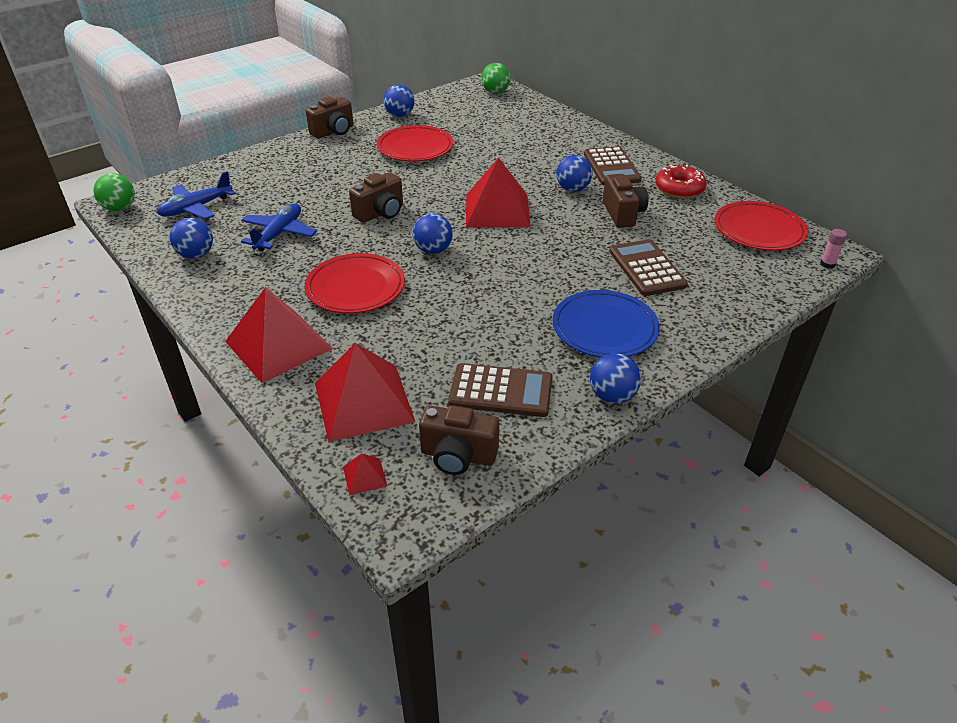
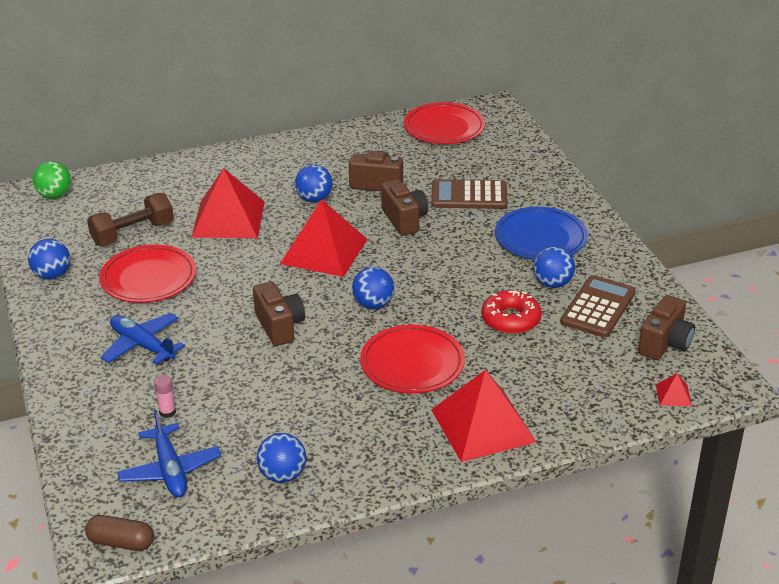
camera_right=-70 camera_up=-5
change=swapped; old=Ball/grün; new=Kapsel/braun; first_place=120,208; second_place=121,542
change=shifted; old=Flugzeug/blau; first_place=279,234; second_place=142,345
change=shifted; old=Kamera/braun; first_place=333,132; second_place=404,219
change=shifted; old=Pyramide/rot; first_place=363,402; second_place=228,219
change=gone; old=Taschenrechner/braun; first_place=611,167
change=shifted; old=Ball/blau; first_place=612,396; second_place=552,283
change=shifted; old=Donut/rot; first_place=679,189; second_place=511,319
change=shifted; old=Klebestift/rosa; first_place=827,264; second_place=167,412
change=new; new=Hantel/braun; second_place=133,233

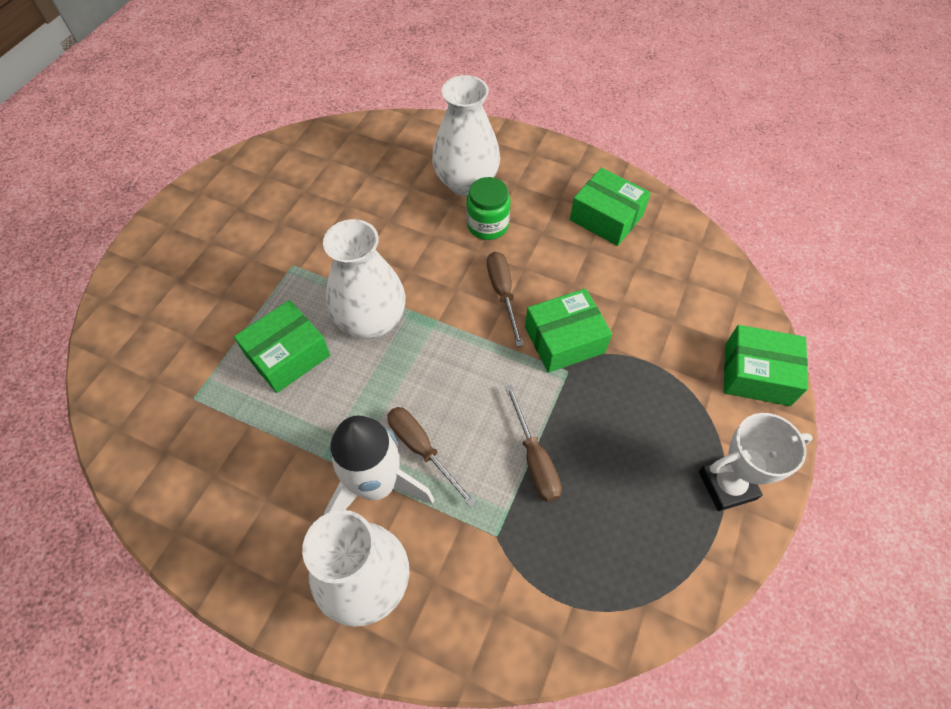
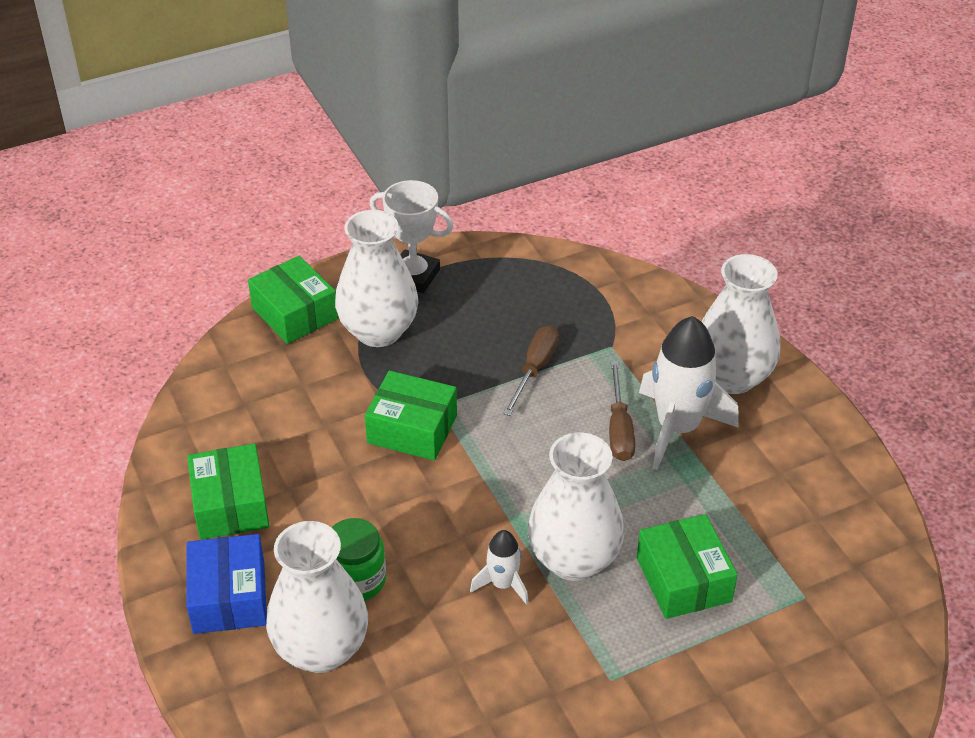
camera_right=-140 camera_up=-15
change=rotated; old=Schachtel/grün; first_place=288,355; second_place=683,579; degrees=75
change=gone; old=Schraubenzieher/braun; first_place=503,293
change=new; new=Schachtel/blau; second_place=229,597
change=new; new=Vase/weiß; second_place=378,331
change=new; new=Rakete/weiß; second_place=503,584

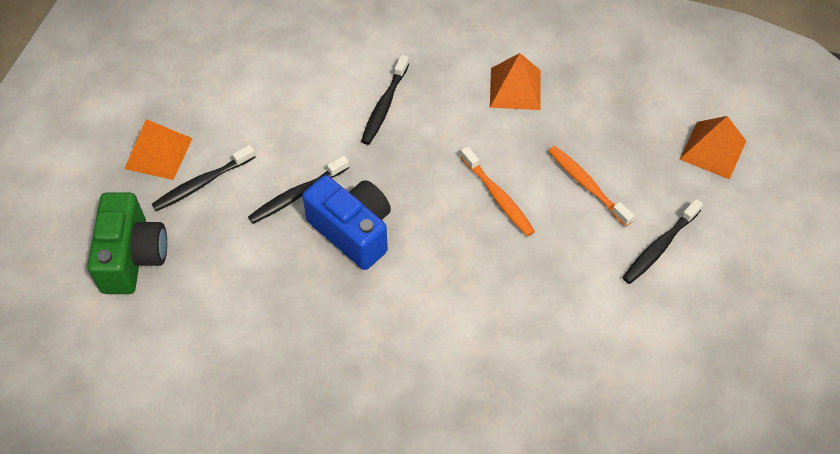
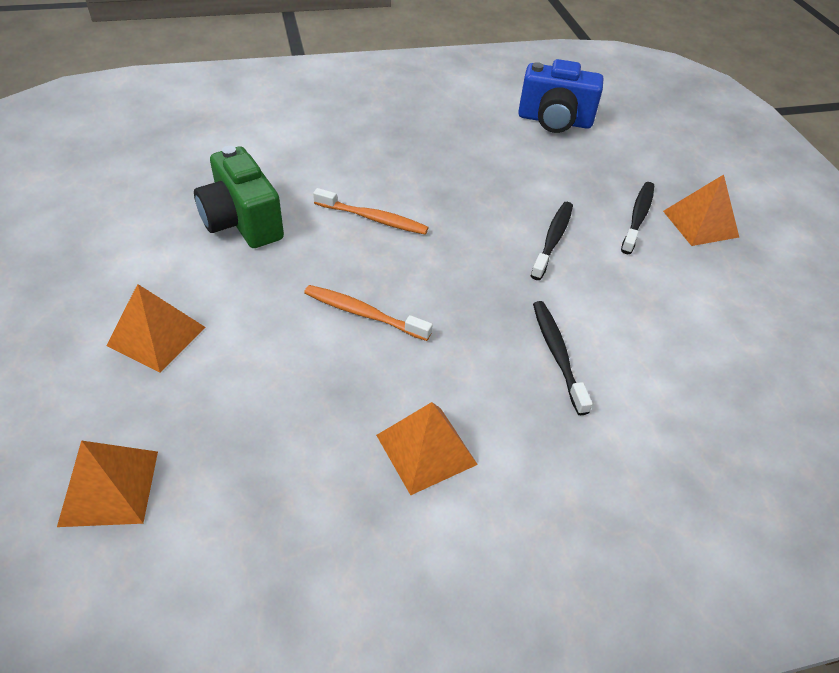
camera_right=145 camera_up=-10
change=shifted; old=Kamera/grün; first_place=133,257; second_place=242,222
change=shifted; old=Kamera/blau; first_place=353,231; second_place=554,121
change=shifted; old=Zahnbürste/orange; first_place=586,185; second_place=373,218
change=swapped; old=Zahnbürste/schwarz; new=Pyramide/orange; first_place=659,247; second_place=156,336

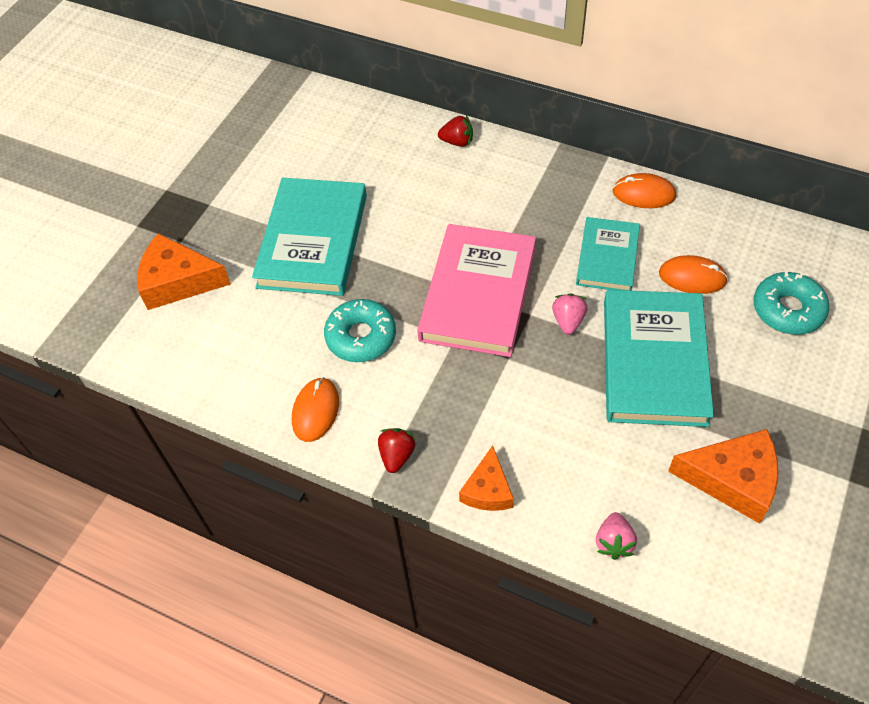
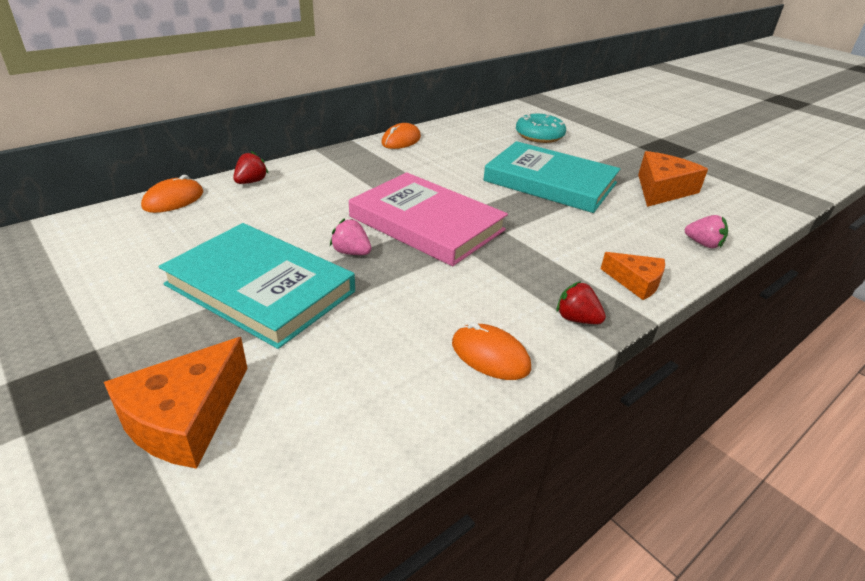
camera_right=-70 camera_up=-20
change=gone; old=Donut/türkis; first_place=361,337
change=shifted; old=Erdbeere/rosa; first_place=568,321; second_place=351,252
change=gone; old=Buch/türkis; first_place=607,257
change=shifted; old=Computermaus/orange; first_place=692,277; second_place=173,200

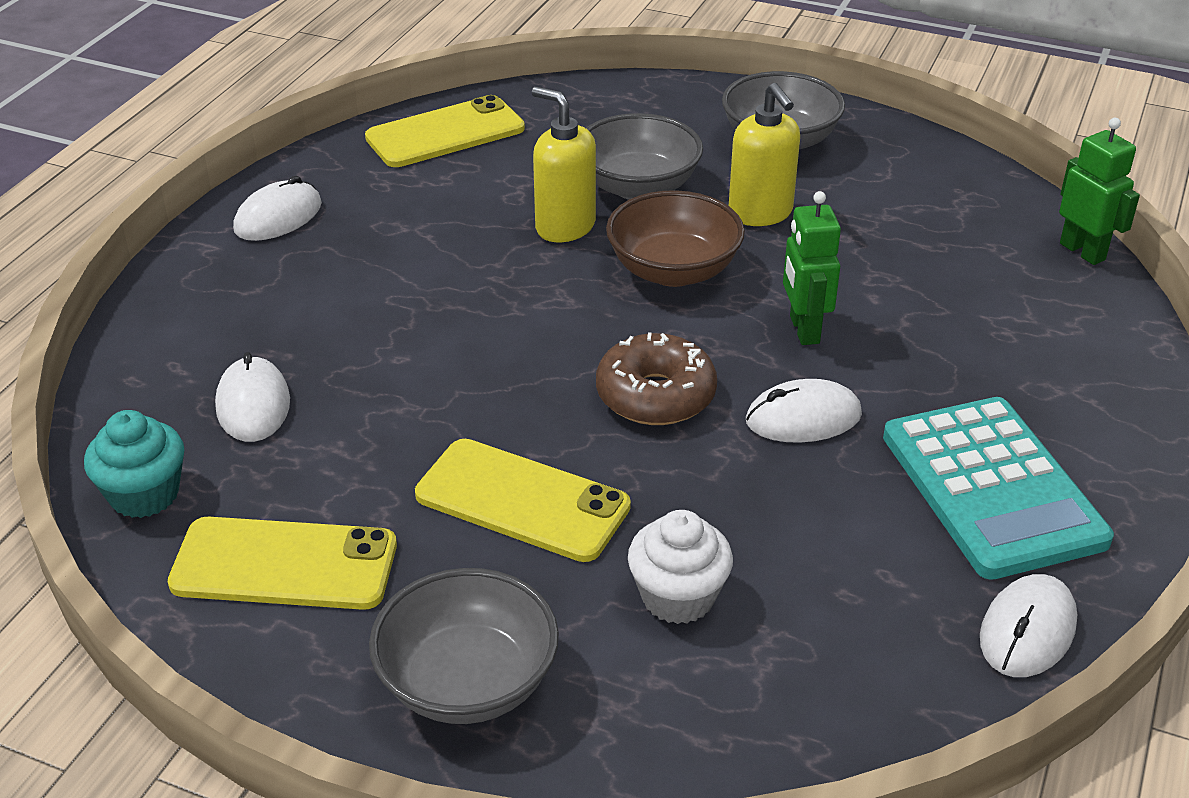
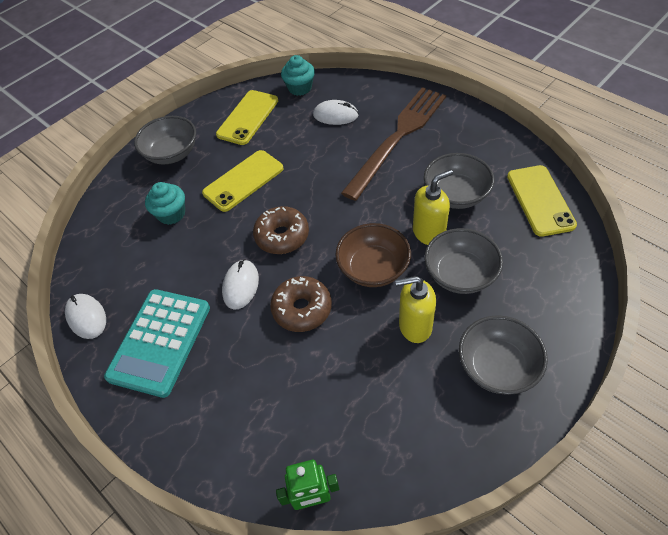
camera_right=115 camera_up=15
change=gone; old=Computermaus/weiß; first_place=278,217
change=repainted; old=Muffin/weiß; new=Muffin/türkis; first_place=678,597; second_place=171,214
change=swapped; old=Roboter/grün; new=Donut/braun; first_place=803,330; second_place=302,309
change=rotated; old=Taschenrechner/türkis; first_place=992,488; second_place=160,342; degrees=-75
change=new; new=Gabel/braun; second_place=398,138
change=new; new=Schüssel/grau; second_place=456,195

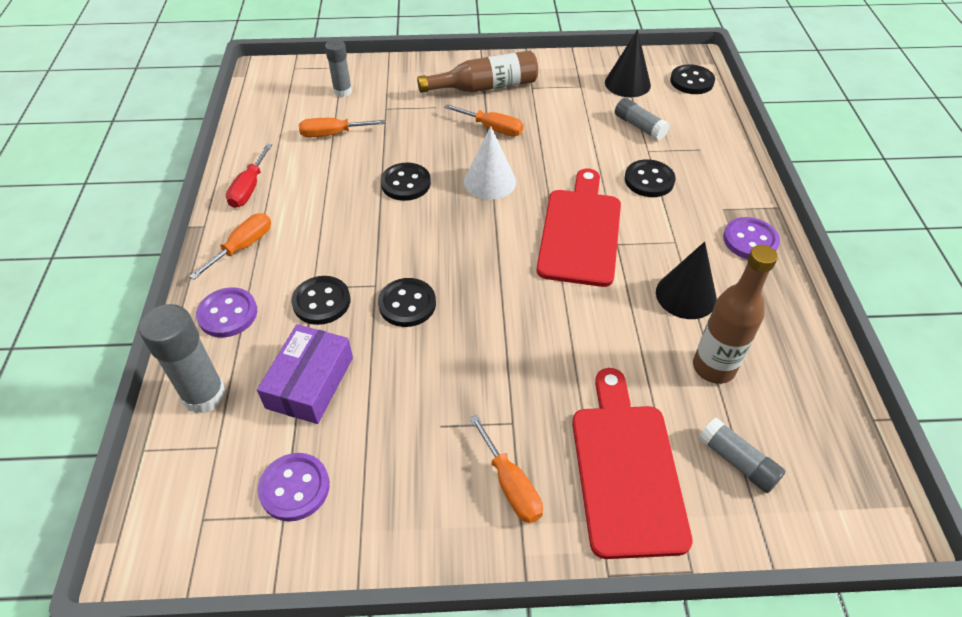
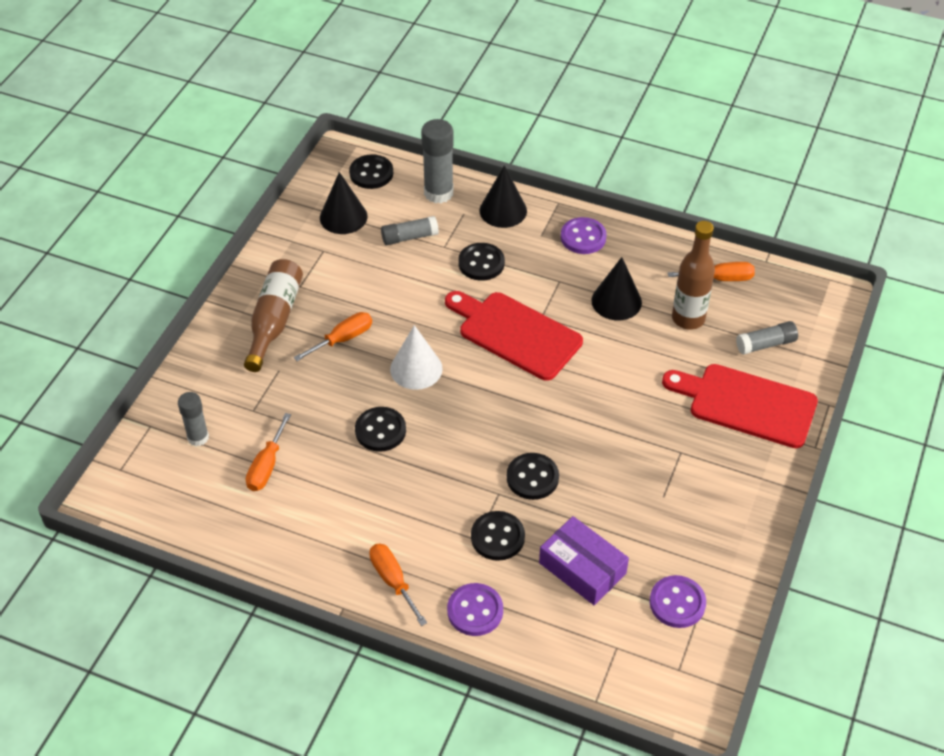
camera_right=-65 camera_up=0
change=shifted; old=Klebestift/grau; first_place=204,395; second_place=438,193
change=gone; old=Schraubenzieher/rot; first_place=249,188
change=shifted; old=Schraubenzieher/orange; first_place=510,485; second_place=721,279
change=new; new=Kegel/schwarz; second_place=503,210

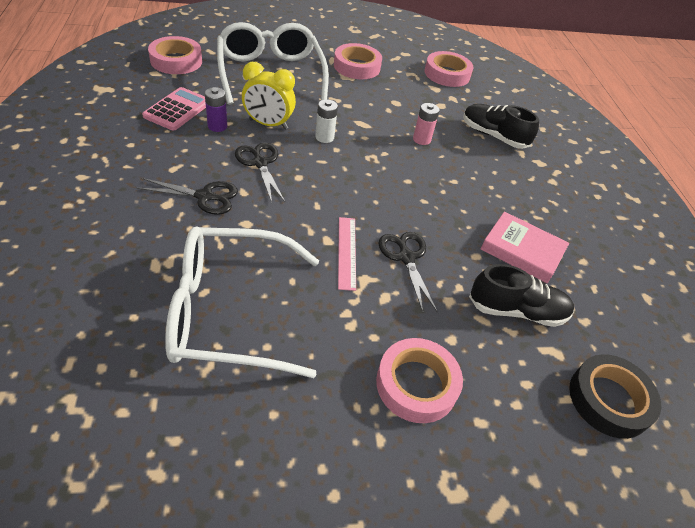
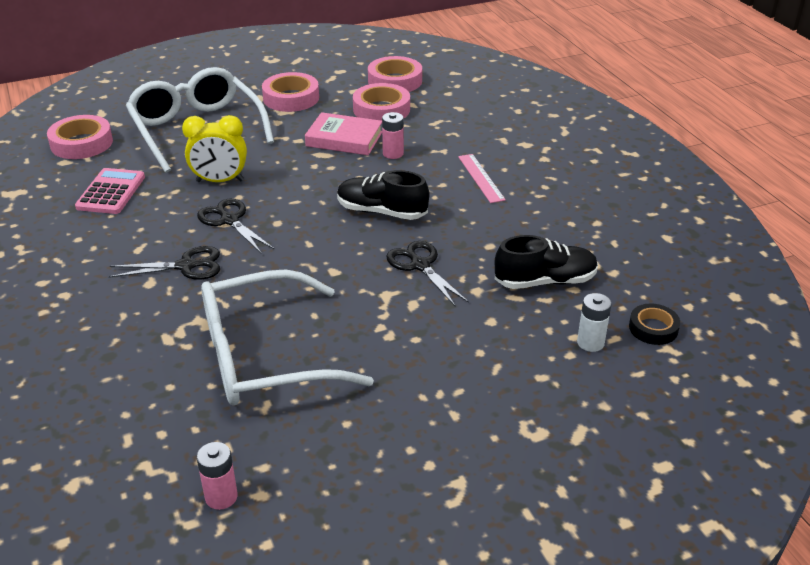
camera_right=-10 camera_up=-10
change=gone; old=Batterie/lila; first_place=217,126
change=shifted; old=Batterie/weiß; first_place=324,137; second_place=590,343
change=shifted; old=Lineal/rosa; first_place=347,252; second_place=481,178
change=shifted; old=Klebeband/rosa; first_place=416,384; second_place=381,109
change=shifted; old=Schuh/schwarz; first_place=493,136; second_place=381,212
change=shifted; old=Buch/rosa; first_place=522,251; second_place=344,139
change=scaled; old=Klebeband/schwarz; first_place=609,400; second_place=653,328; factor=0.61
change=new; new=Batterie/rosa; second_place=221,497

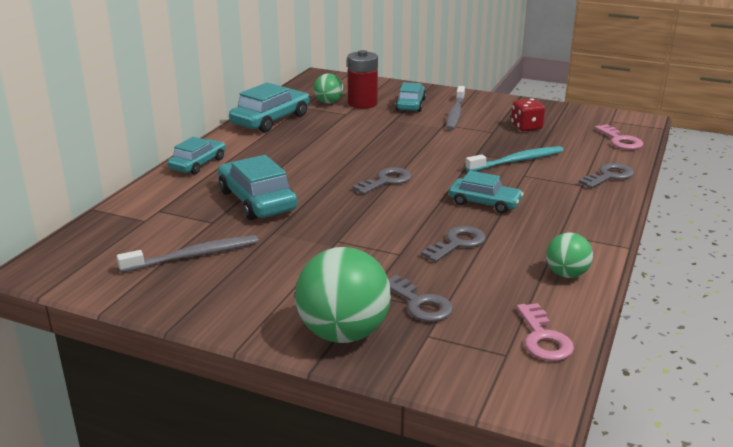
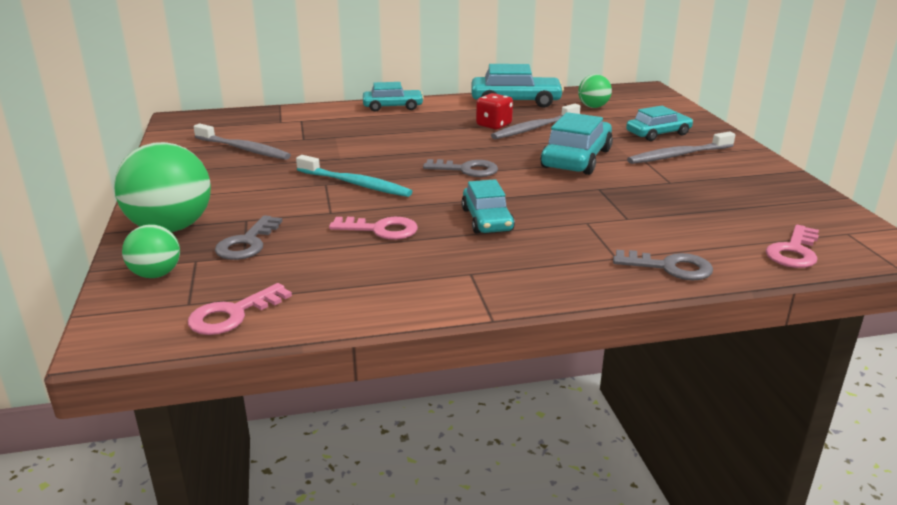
camera_right=55 camera_up=0
change=shifted; old=Auto/türkis; first_place=257,200; second_place=576,159
change=gone; old=Batterie/rot; first_place=362,103
change=repainted; old=Schlüssel/grau; new=Schlüssel/rosa; first_place=457,243; second_place=381,229
change=shifted; old=Zahnbürste/türkis; first_place=517,161; second_place=355,184
change=shifted; old=Spielwürfel/rot; first_place=526,127; second_place=494,125
change=shifted; old=Ball/grün; first_place=566,274; second_place=156,274
change=new; new=Zahnbürste/grau; second_place=534,128

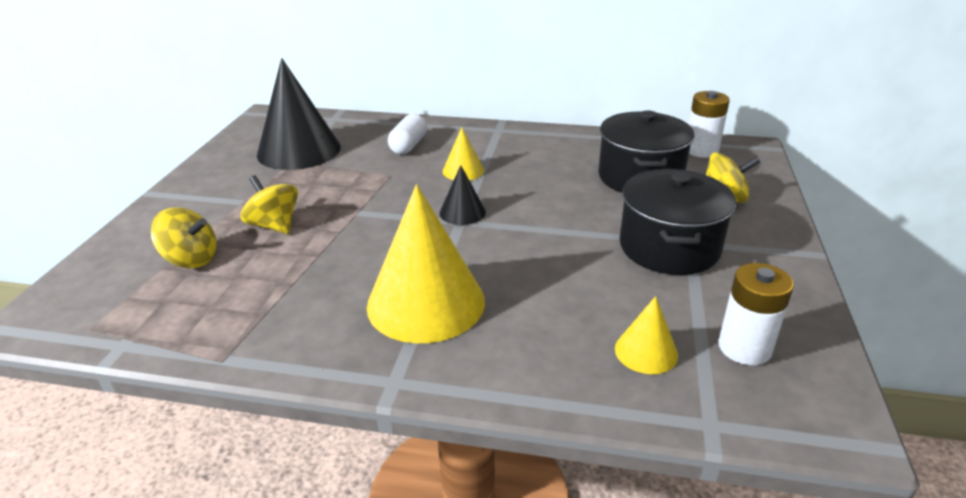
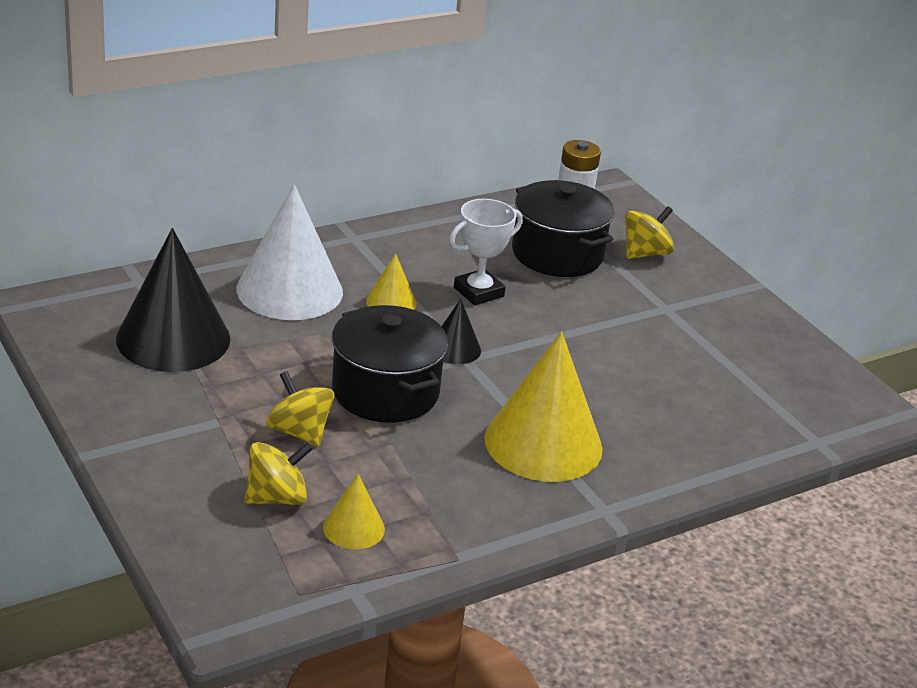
camera_right=-45 camera_up=0
change=rotated; old=Kreisel/gelb; first_place=274,225; second_place=299,432; degrees=45
change=swapped; old=Kapsel/weiß; new=Kegel/weiß; first_place=409,145; second_place=289,290
change=shifted; old=Kegel/gelb; first_place=646,351; second_place=353,528
change=shifted; old=Kochtopf/schwarz; first_place=669,247; second_place=385,391
change=gone; old=Batterie/weiß; first_place=744,348
change=new; new=Pokal/weiß; second_place=478,292

